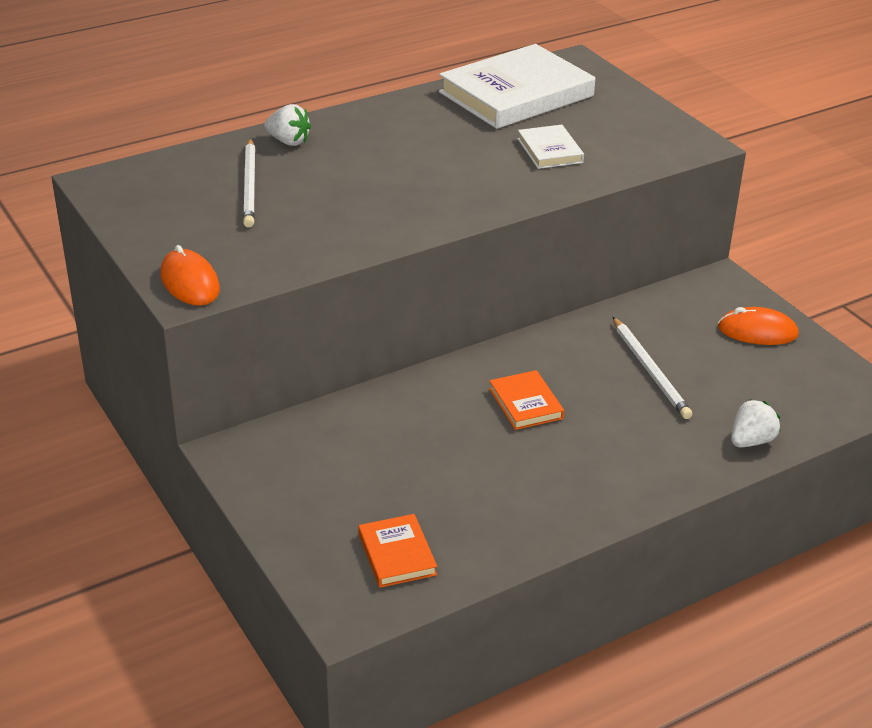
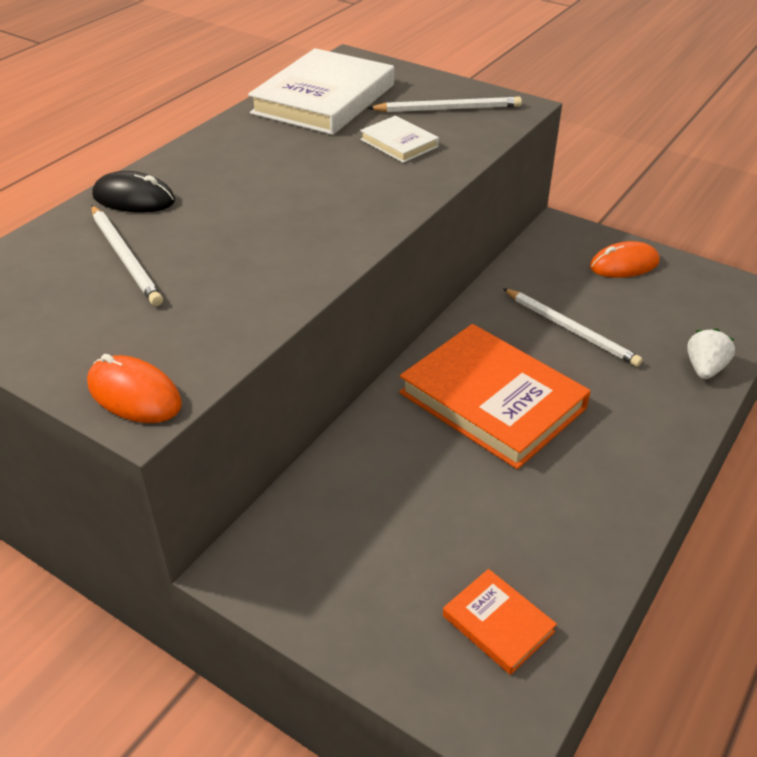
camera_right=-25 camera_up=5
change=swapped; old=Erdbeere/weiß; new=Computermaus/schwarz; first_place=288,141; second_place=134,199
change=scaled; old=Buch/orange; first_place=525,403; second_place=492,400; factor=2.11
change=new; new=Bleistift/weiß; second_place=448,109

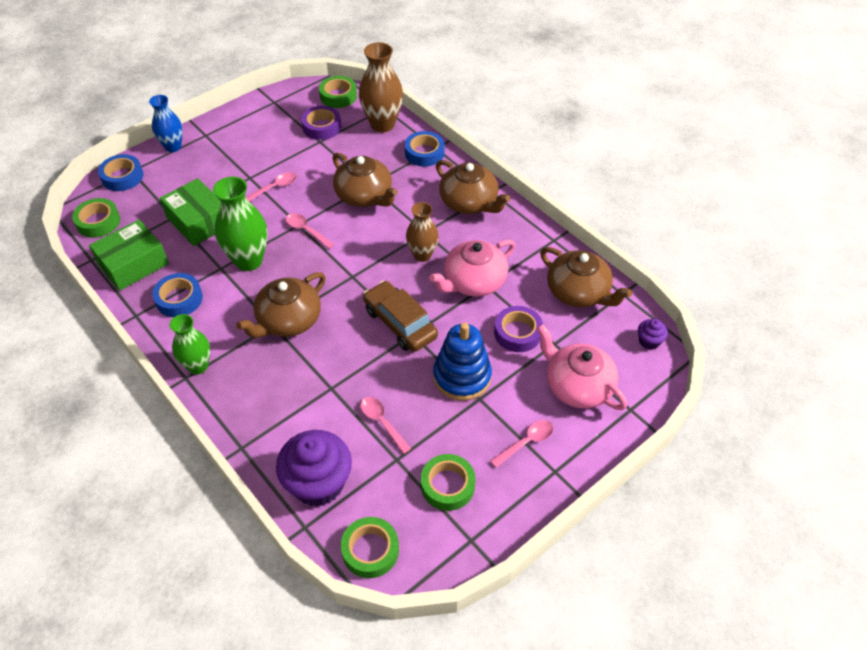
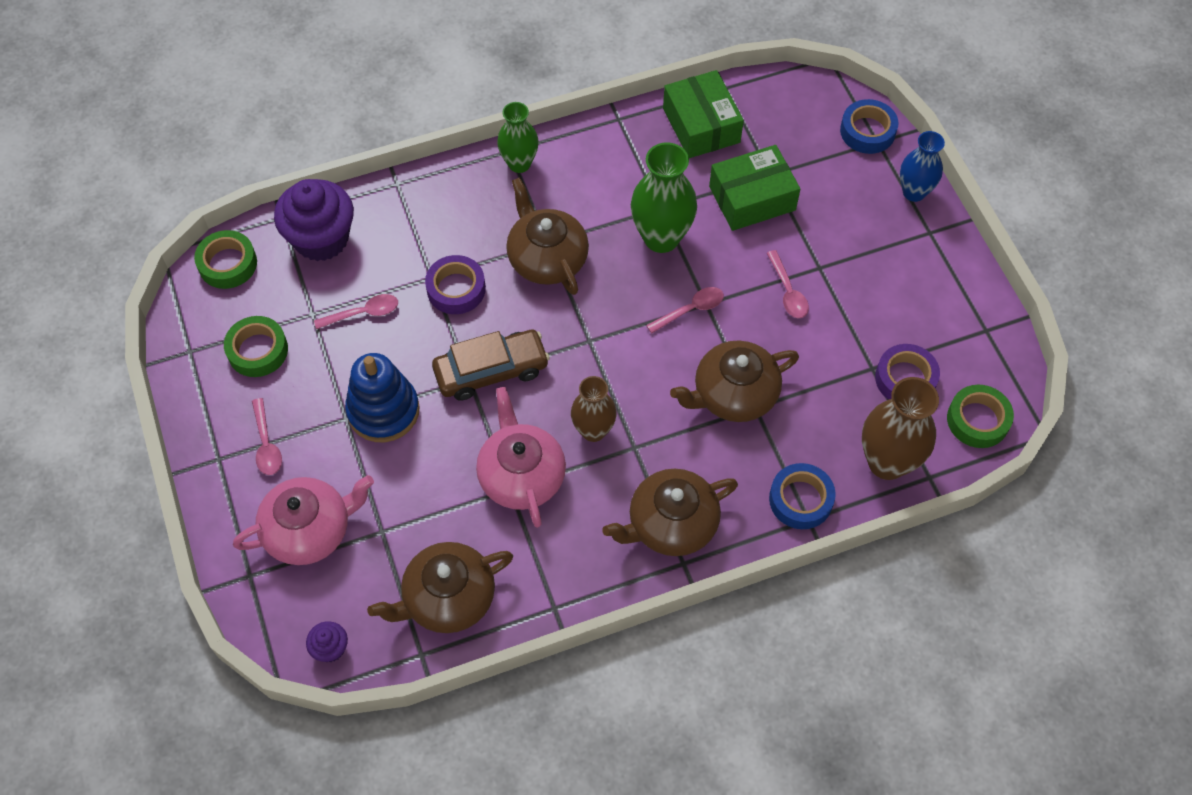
camera_right=110 camera_up=10
change=gone; old=Klebeband/grün; first_place=98,222
change=gone; old=Klebeband/blau; first_place=179,299
change=shifted; old=Klebeband/lila; first_place=517,333; second_place=456,289

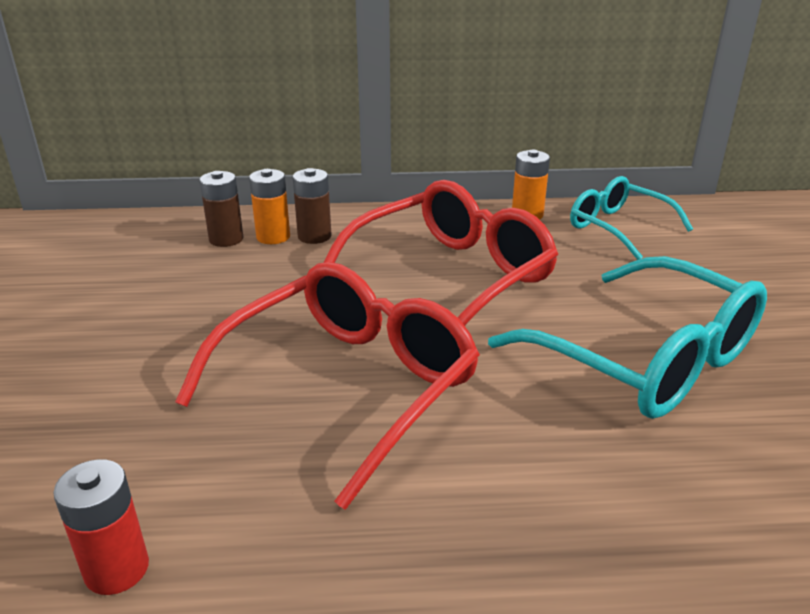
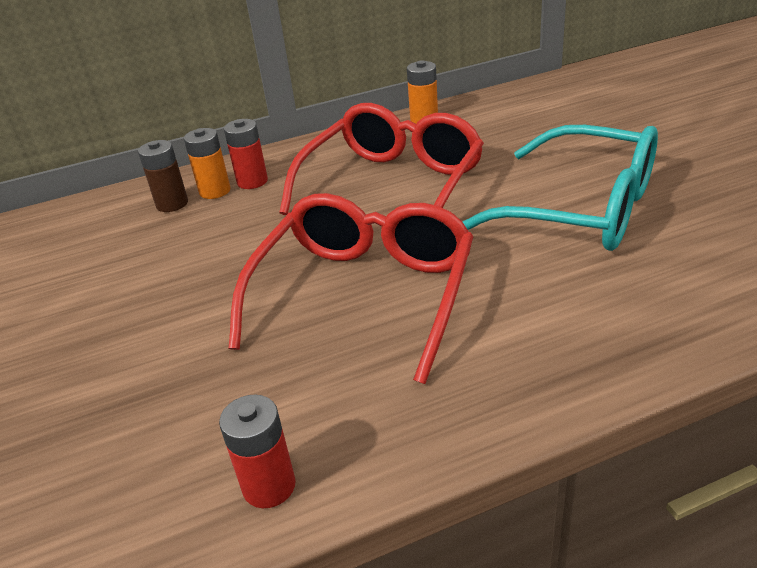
camera_right=-15 camera_up=5
change=repainted; old=Batterie/braun; new=Batterie/rot; first_place=314,236; second_place=252,181
change=gone; old=Brille/türkis; first_place=618,227

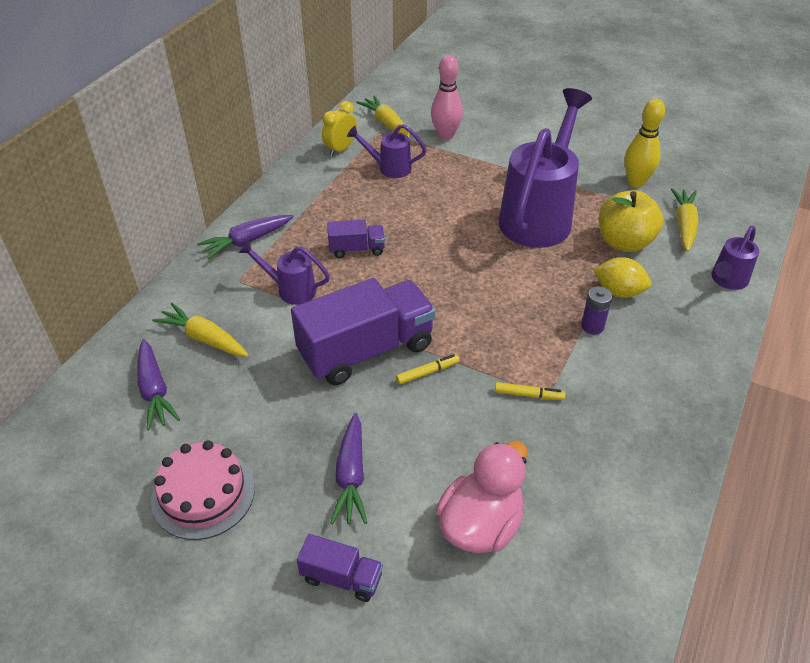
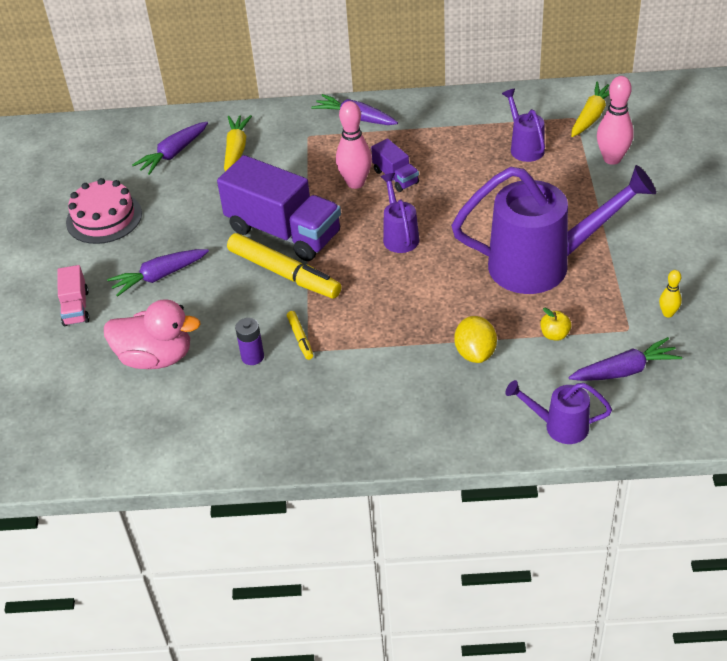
camera_right=65 camera_up=0
change=shifted; old=Gießkanne/lila; first_place=291,290; second_place=399,236
change=repainted; old=Lastwagen/lila; new=Lastwagen/rosa; first_place=341,577; second_place=76,308
change=gone; old=Wecker/gelb; first_place=340,149
change=scaled; old=Filzstift/gelb; first_place=427,372; second_place=284,273; factor=2.2
change=shifted; old=Batterie/lila; first_place=592,326; second_place=252,357
change=scaled; old=Apfel/gelb; first_place=624,242; second_place=554,335; factor=0.44
change=scaled; old=Bowlingkegel/gelb; first_place=636,182; second_place=668,313; factor=0.53
change=repainted; old=Karotte/gelb; new=Karotte/lila; first_place=684,225; second_place=625,370
change=new; new=Bowlingkegel/rosa; second_place=355,183

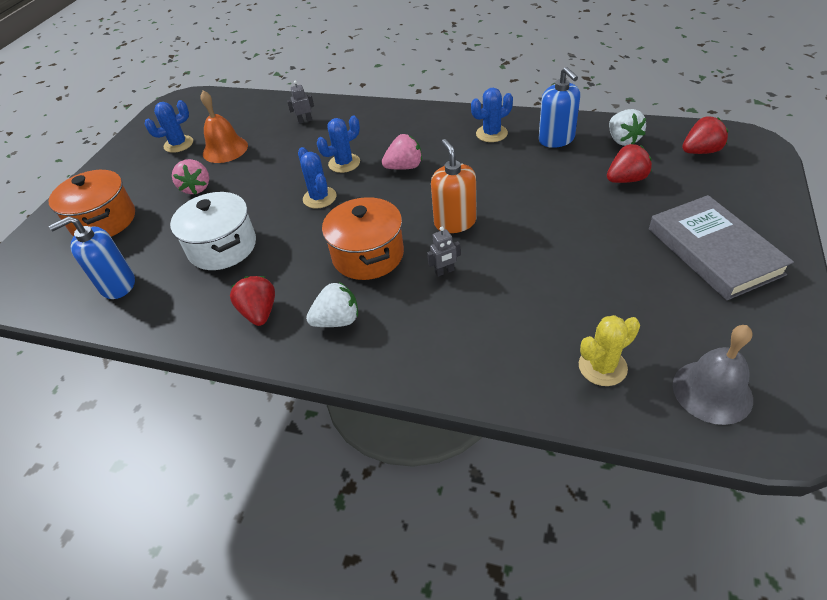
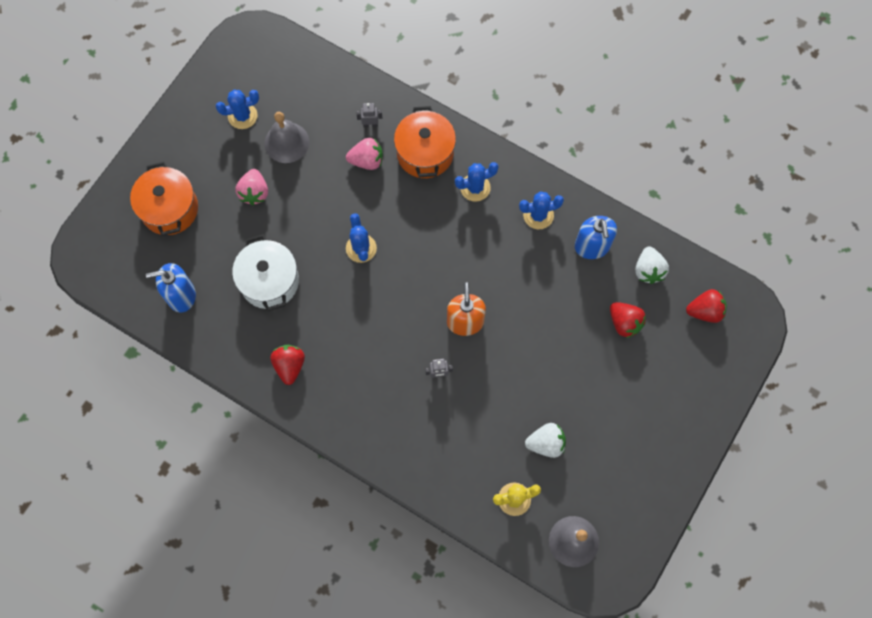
camera_right=10 camera_up=25
change=repainted; old=Glocke/orange; new=Glocke/grau; first_place=225,149; second_place=286,142
change=shifted; old=Erdbeere/weiß; first_place=337,320; second_place=546,443
change=shifted; old=Kaktus/blau; first_place=344,163; second_place=475,187
change=shifted; old=Kochtopf/orange; first_place=368,255; second_place=425,153
change=shifted; old=Erdbeere/rosa; first_place=404,167; second_place=367,160
change=rotated; old=Erdbeere/rot; first_place=626,179; second_place=624,323; degrees=60
change=gone; old=Buch/grau; first_place=714,251

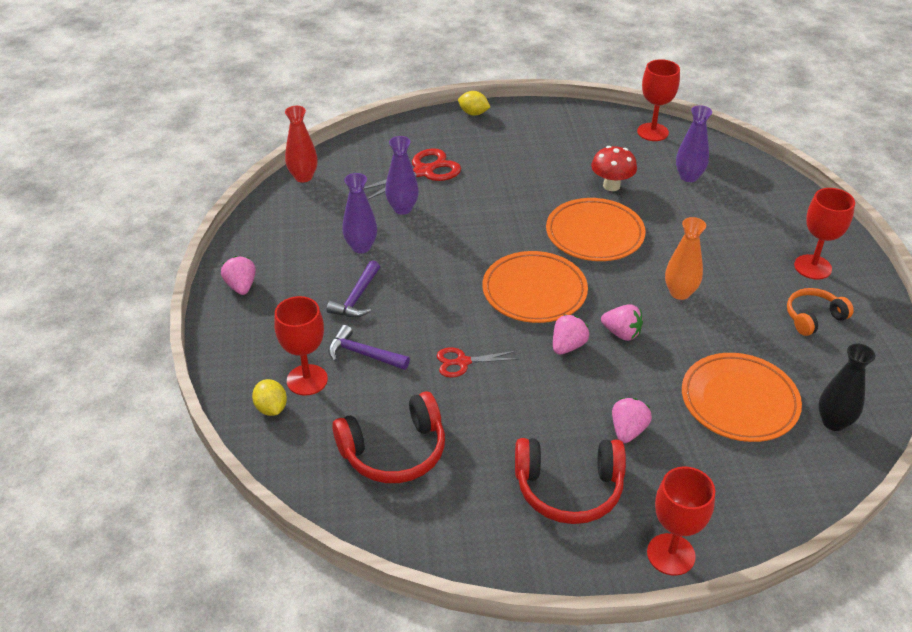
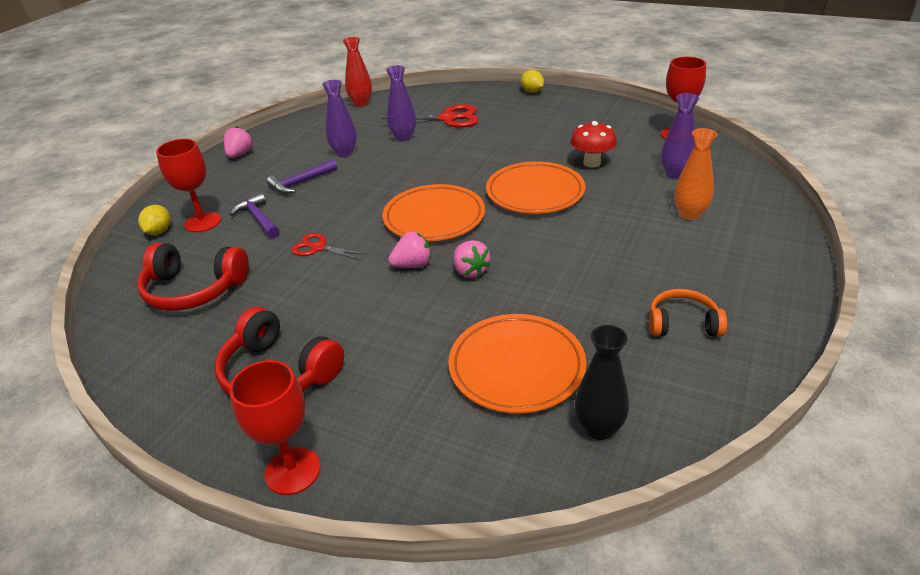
camera_right=35 camera_up=-5
change=gone; old=Erdbeere/rosa; first_place=628,430
change=shifted; old=Vase/orange; first_place=680,293; second_place=689,214
change=gone; old=Kelch/rot; first_place=812,267

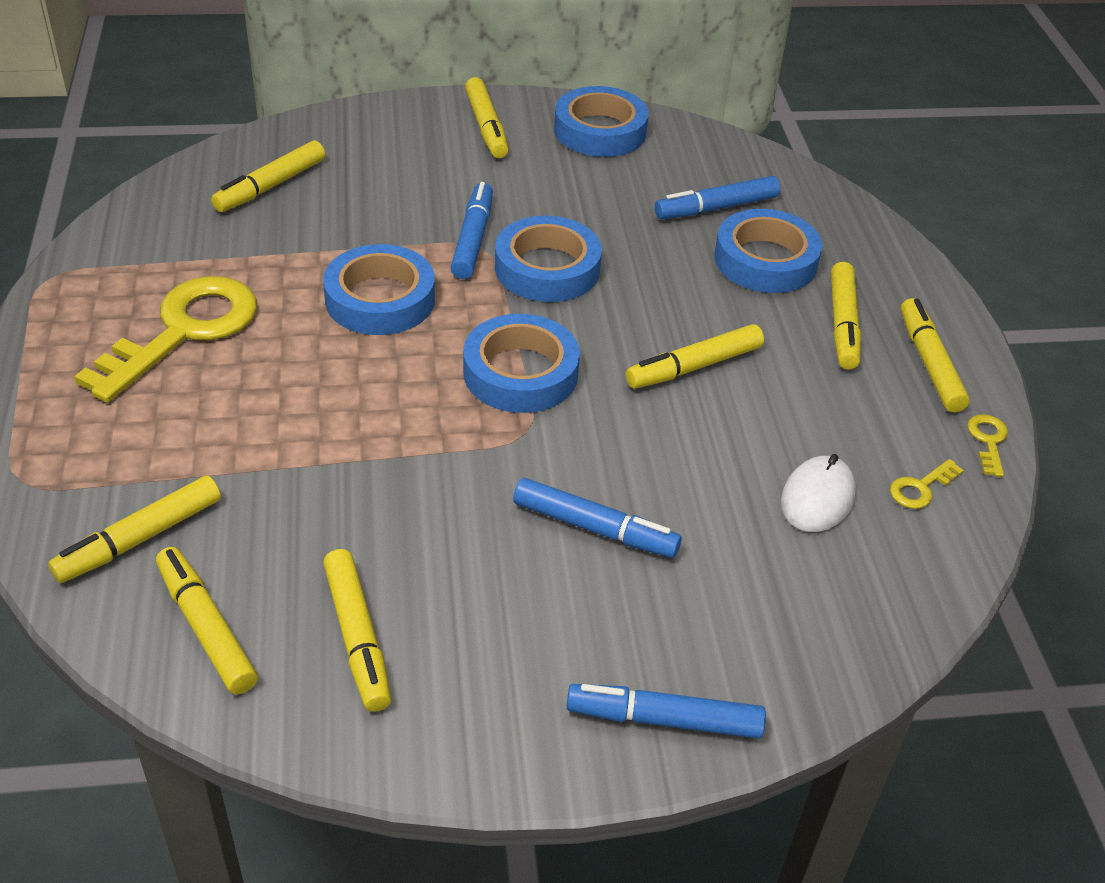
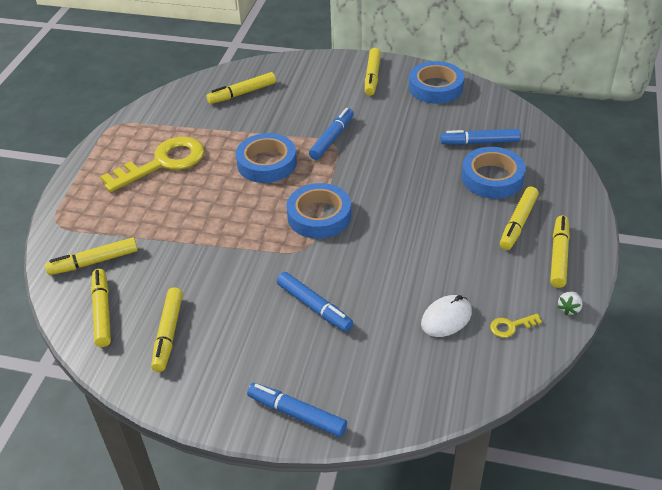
camera_right=25 camera_up=0
change=gone; old=Klebeband/blau; first_place=547,268
change=gone; old=Filzstift/gelb; first_place=694,367
change=swapped; old=Schlüssel/gelb; new=Erdbeere/weiß; first_place=988,441; second_place=569,308

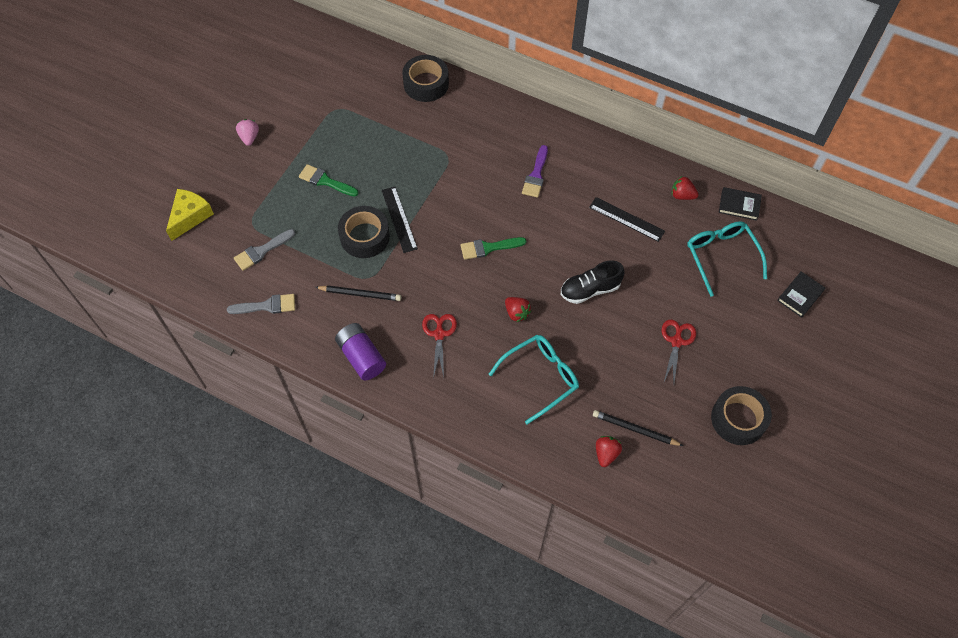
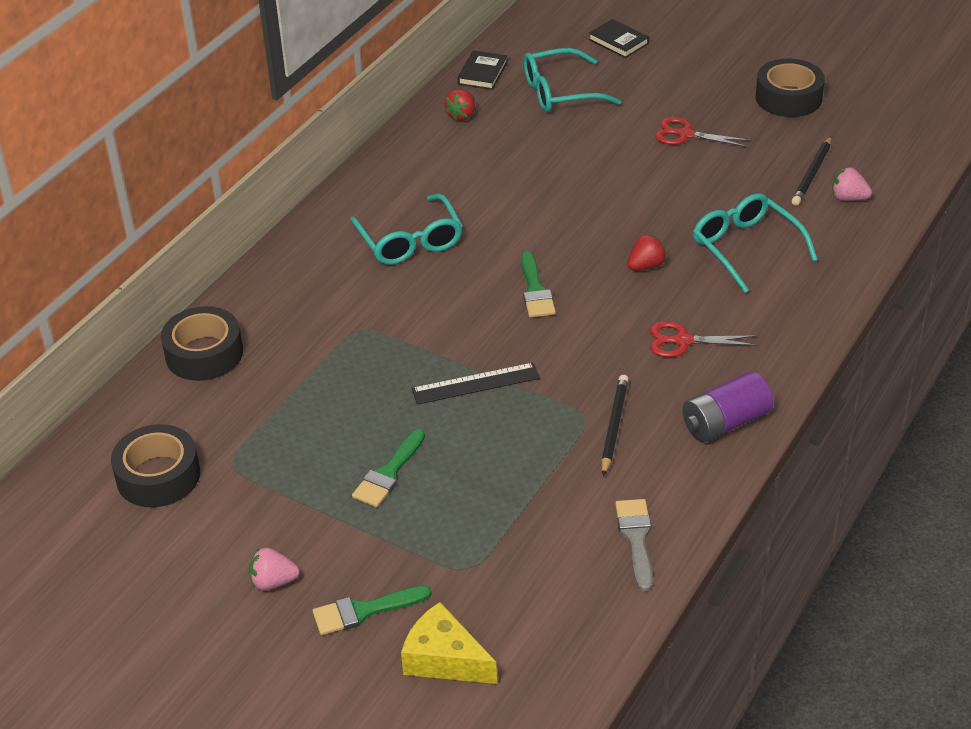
camera_right=-85 camera_up=-20
change=gone; old=Pinsel/grau; first_place=262,251
change=shifted; old=Klebeband/schwarz; first_place=365,236; second_place=158,476
change=swapped; old=Pinsel/lila; new=Brille/türkis; first_place=536,175; second_place=410,241
change=gone; old=Schuh/schwarz; first_place=590,289
change=gone; old=Lineal/schwarz; first_place=626,219
change=repainted; old=Erdbeere/rot; new=Erdbeere/rosa; first_place=606,453; second_place=848,198
change=new; new=Pinsel/grün; second_place=364,611

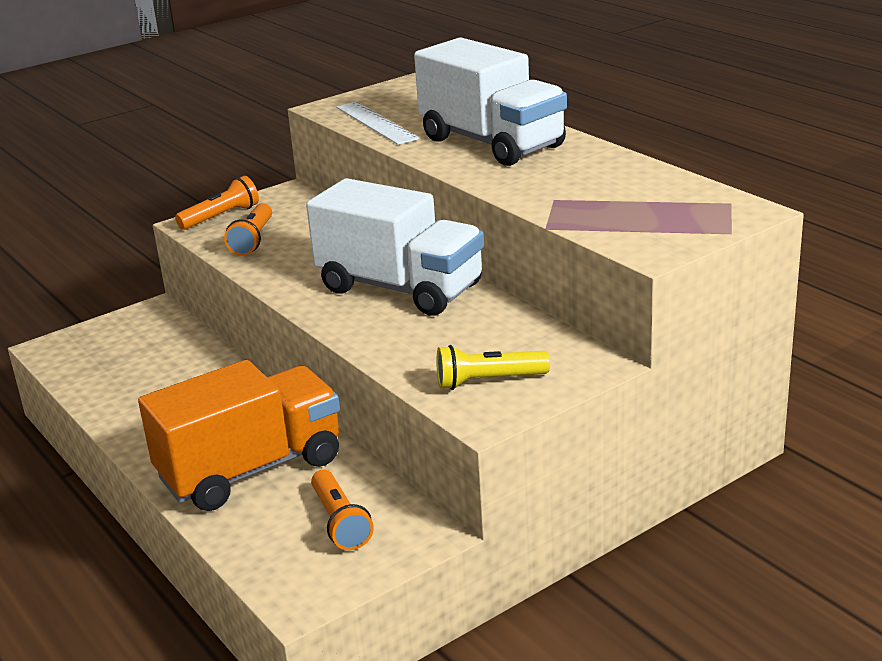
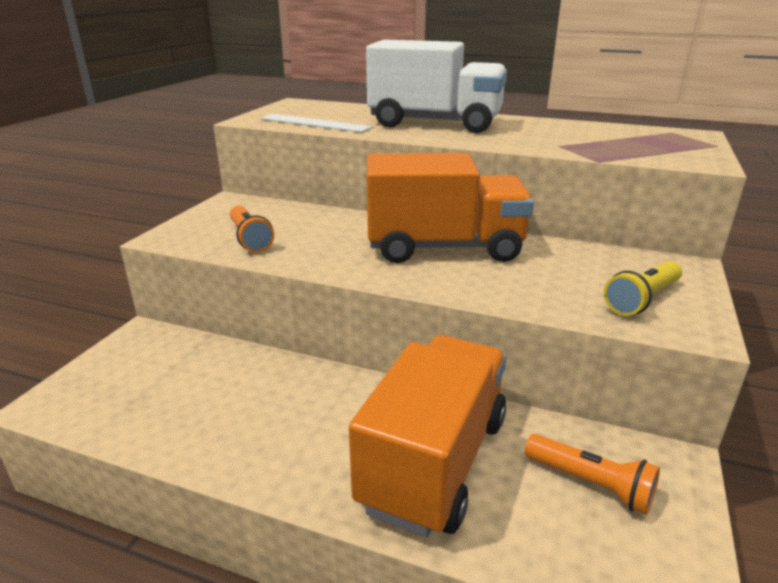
camera_right=-35 camera_up=0
change=gone; old=Taschenlampe/orange; first_place=221,217
change=repainted; old=Lastwagen/weiß; new=Lastwagen/orange; first_place=400,288; second_place=444,248

